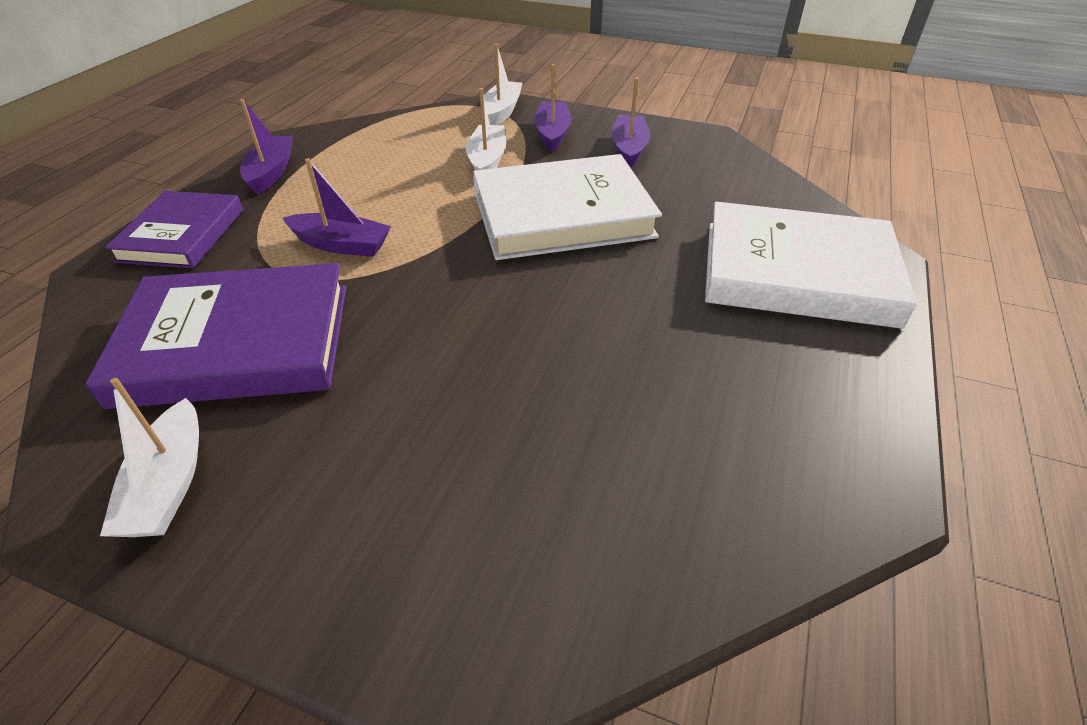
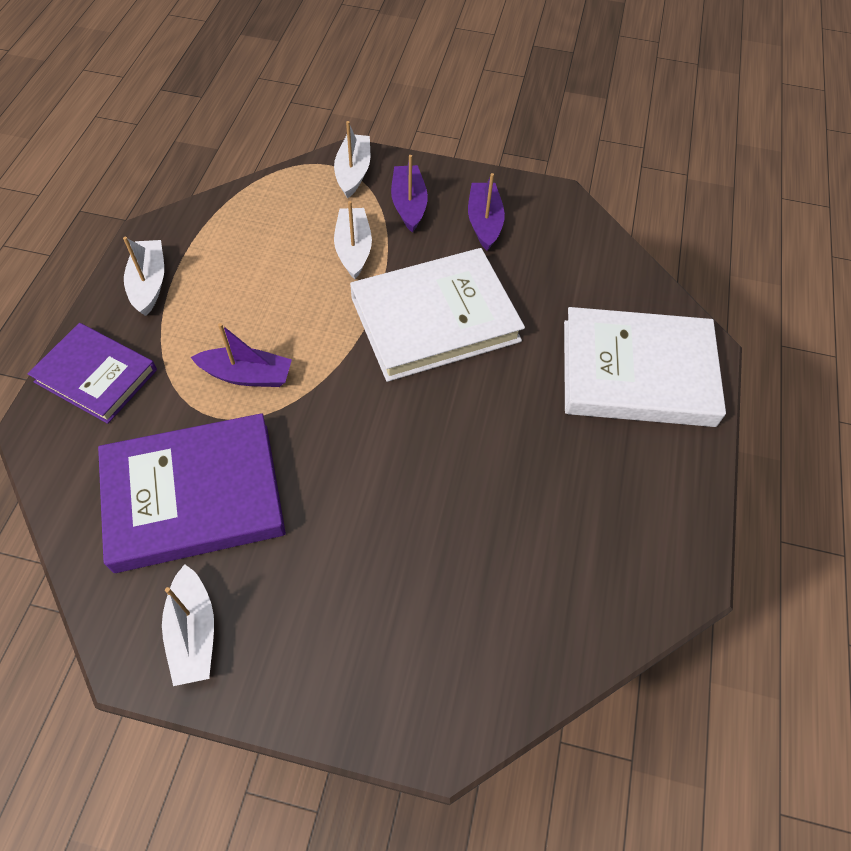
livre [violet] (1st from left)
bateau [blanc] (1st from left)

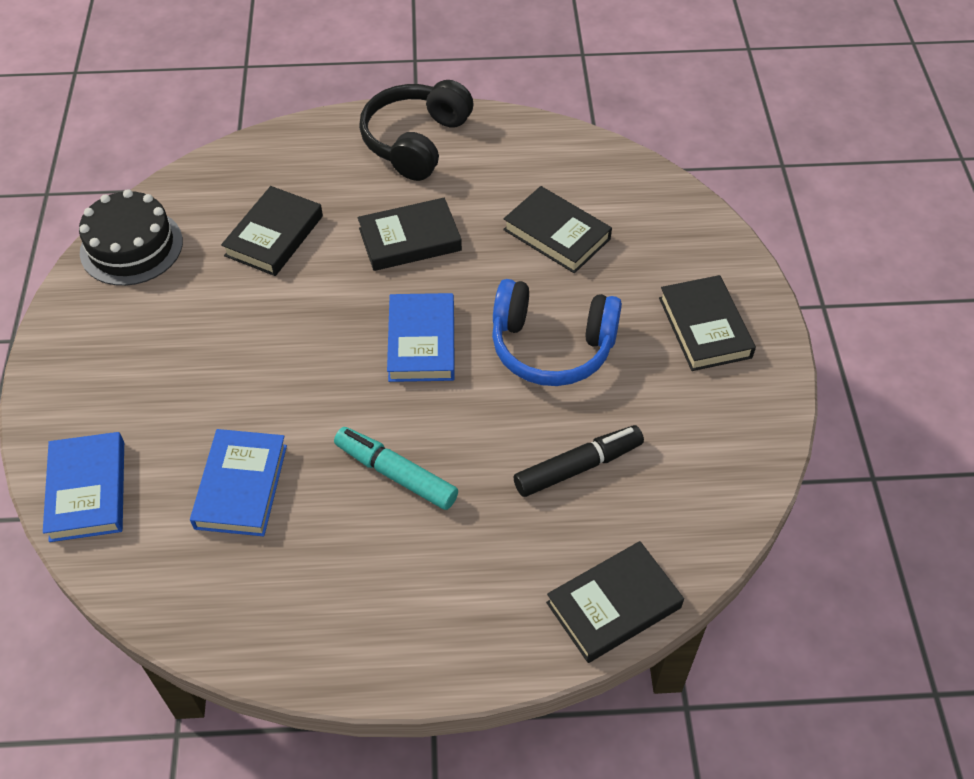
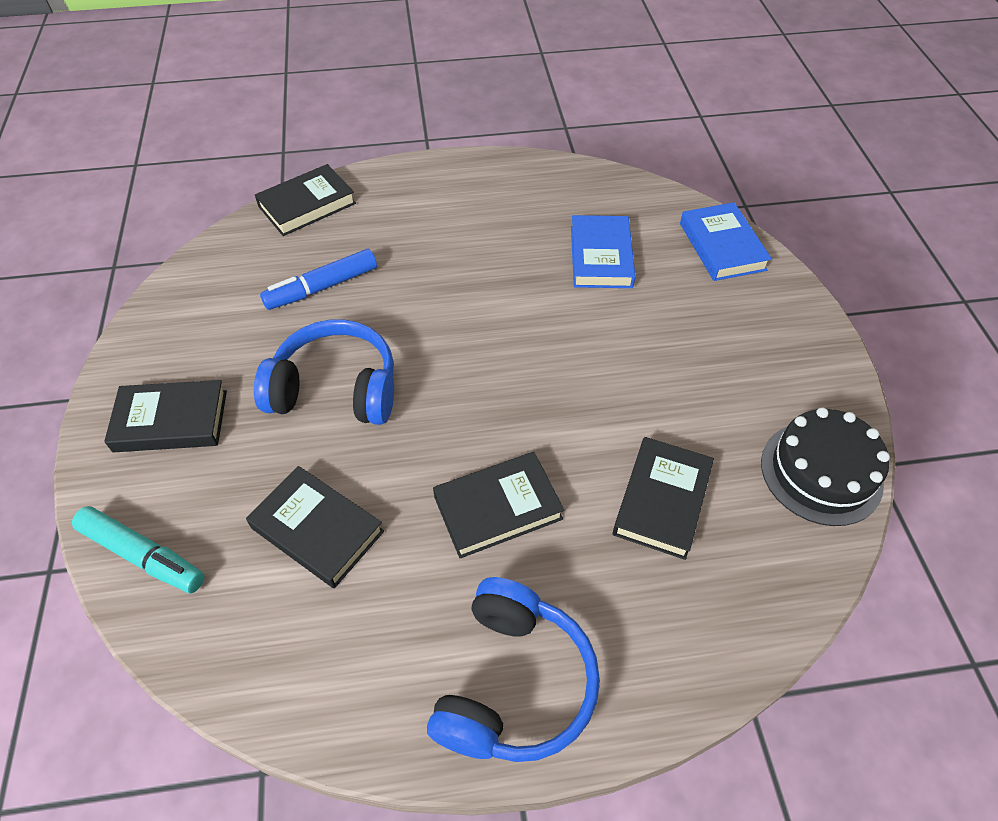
feutre [turquoise]
livre [noir] (1st from left)
feutre [bleu]
casque audio [bleu] (2nd from left)
livre [bleu] (3rd from left in the first image)

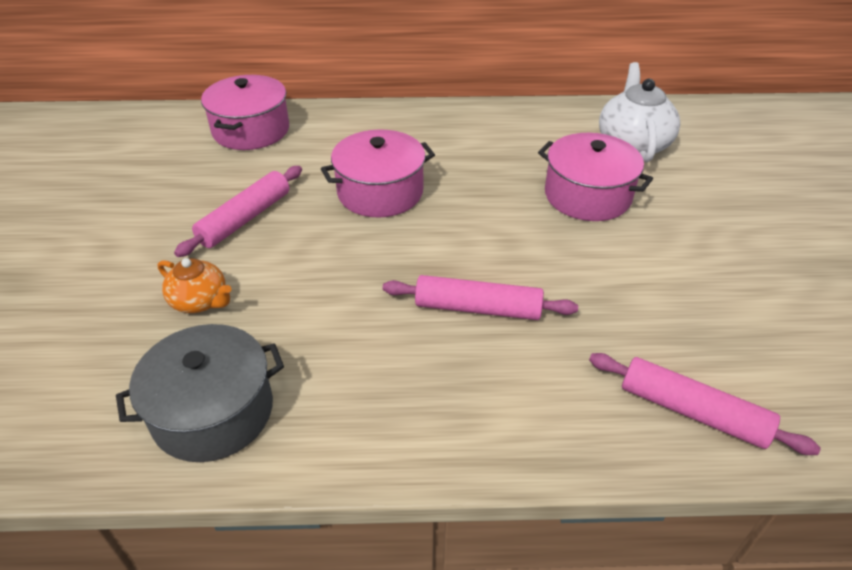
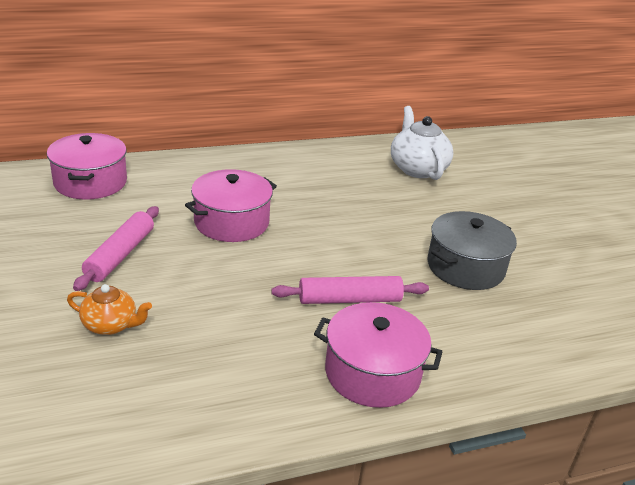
marmite [rose] (3rd from left)
marmite [gris]
rouleau à pâtisserie [rose] (3rd from left in the first image)

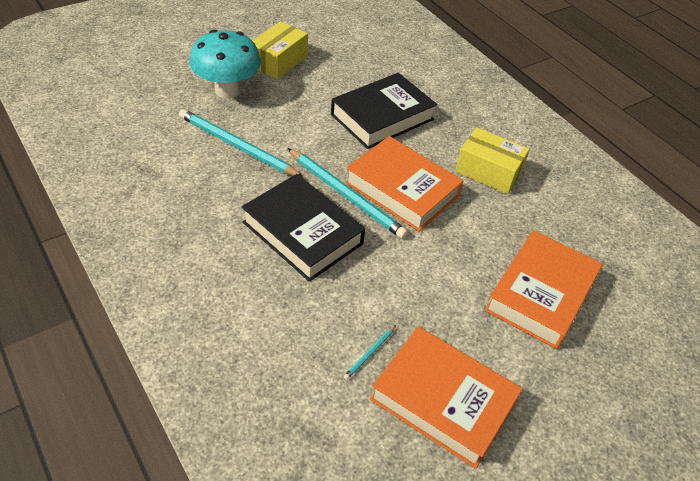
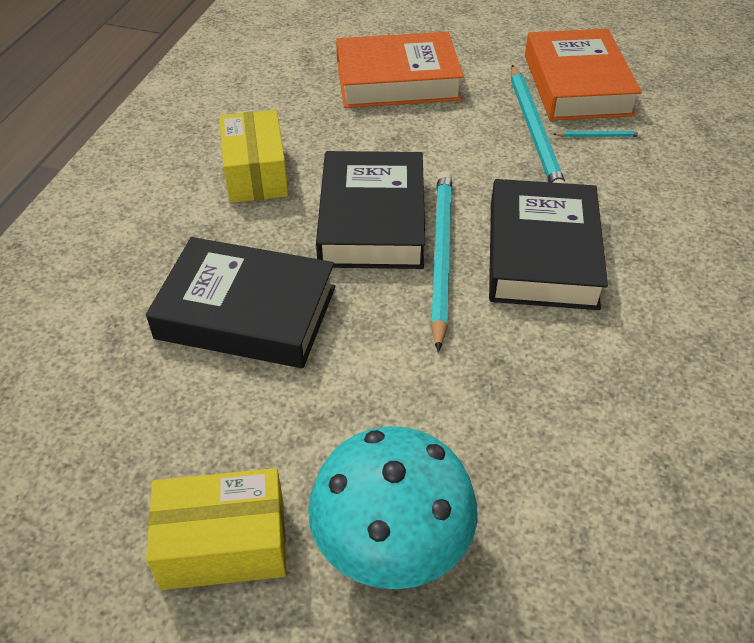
livre [noir] (2nd from left)
crayon [turquoise] (2nd from left)

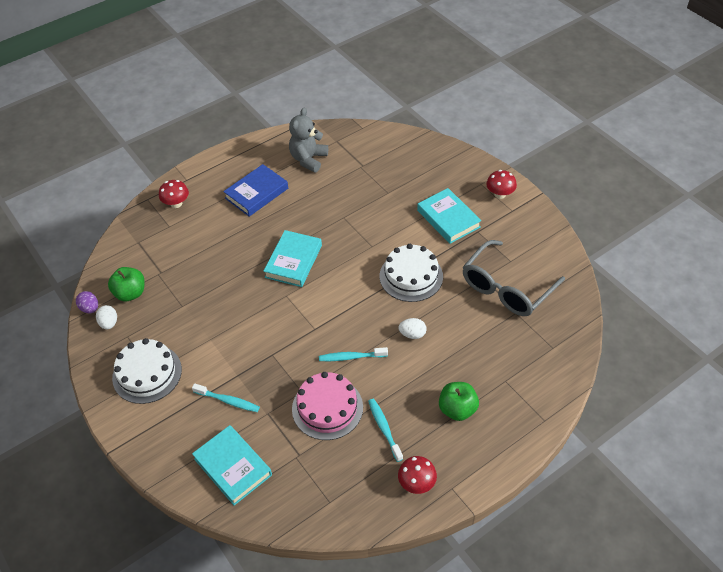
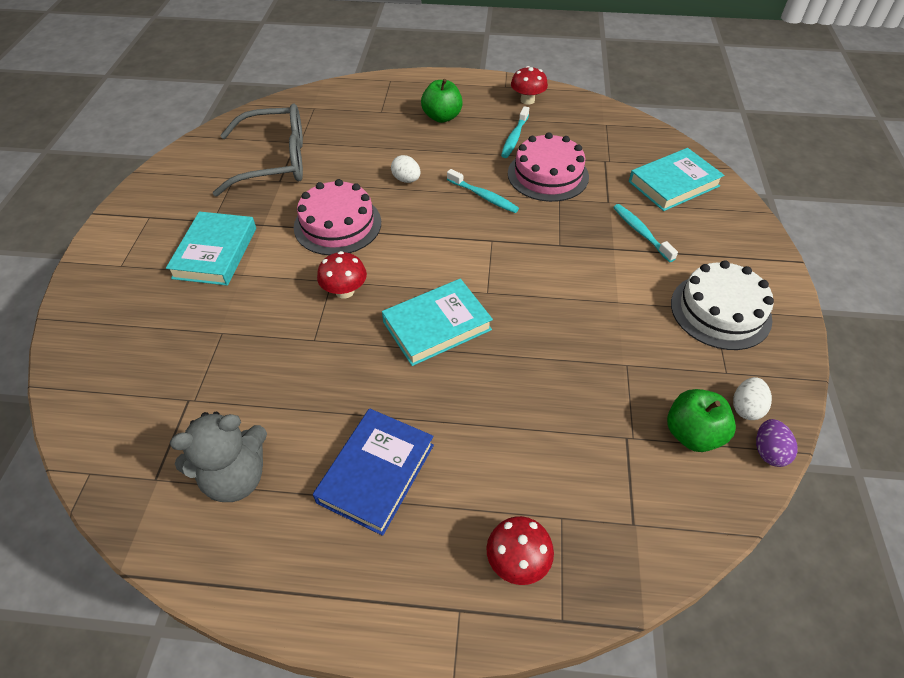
gâteau [rose] (1st from left)
livre [bleu]
champignon [rouge] (1st from left)
livre [turquoise] (3rd from left)

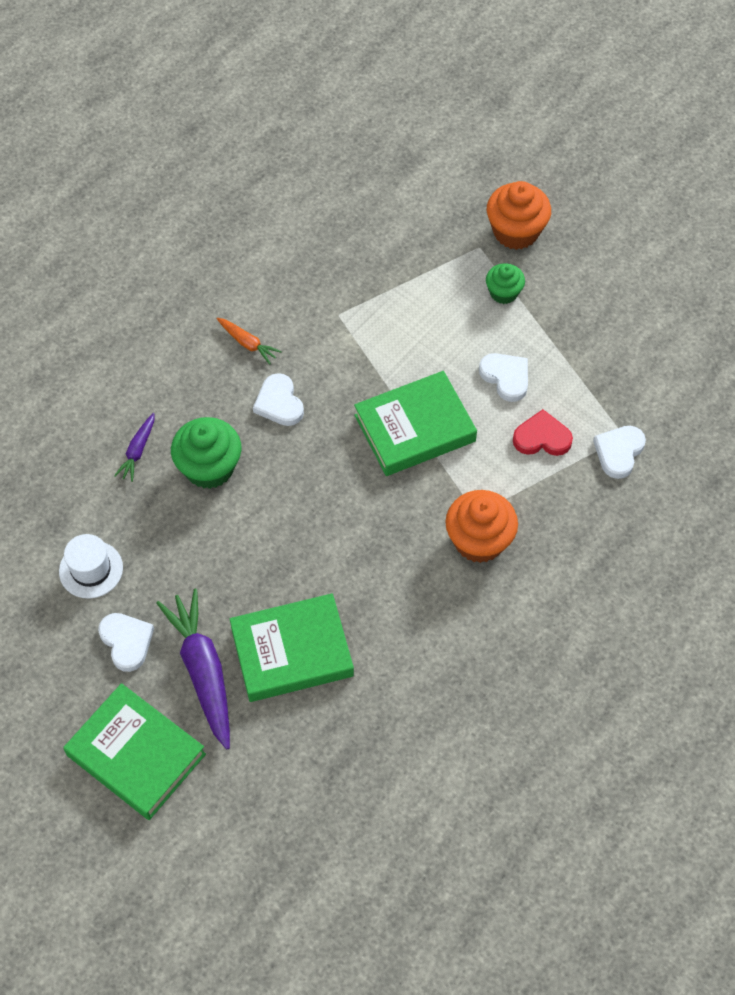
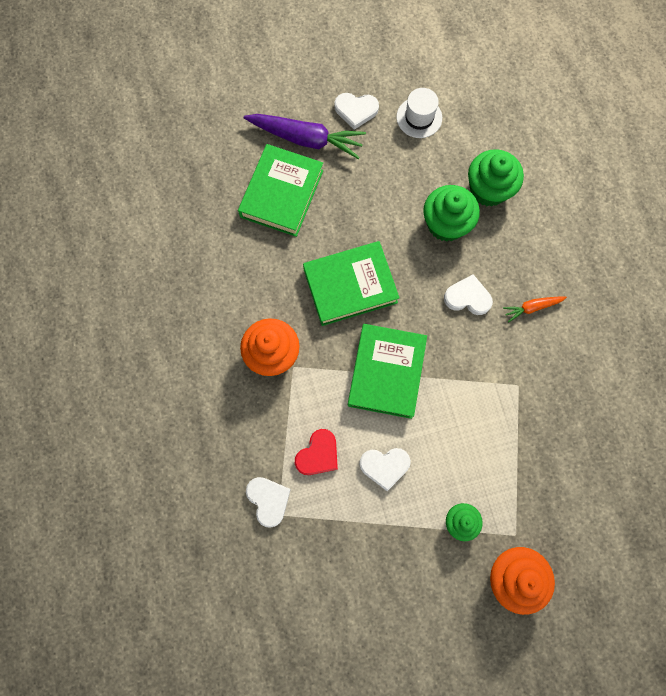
livre [vert] (2nd from left)
muffin [vert] (3rd from left)

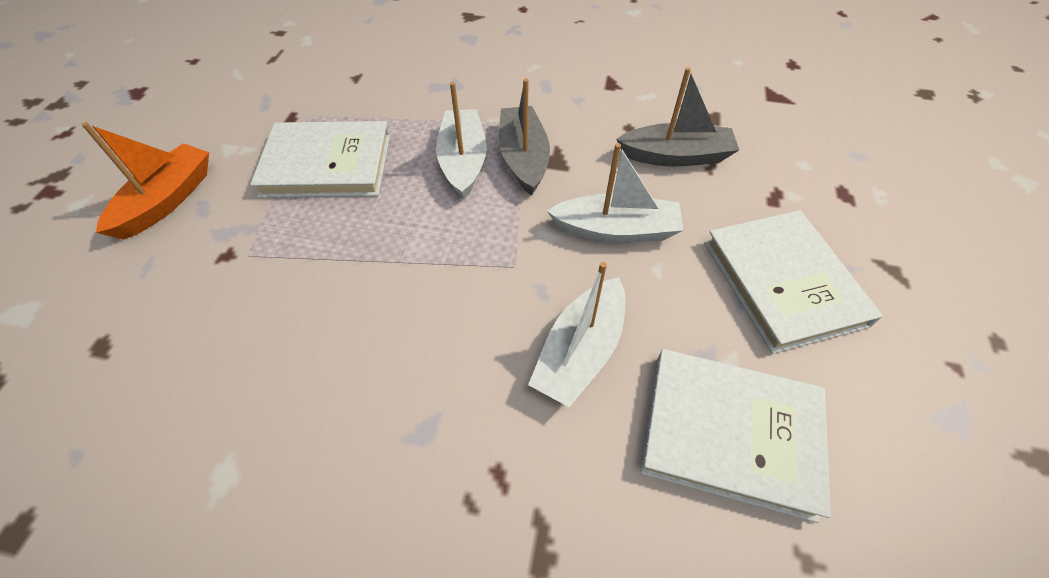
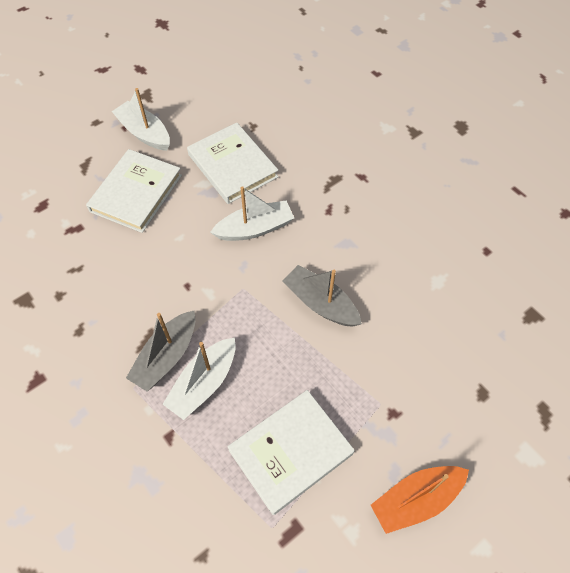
bateau [blanc] (1st from left)
livre [blanc] (3rd from left)
bateau [gris] (2nd from left)

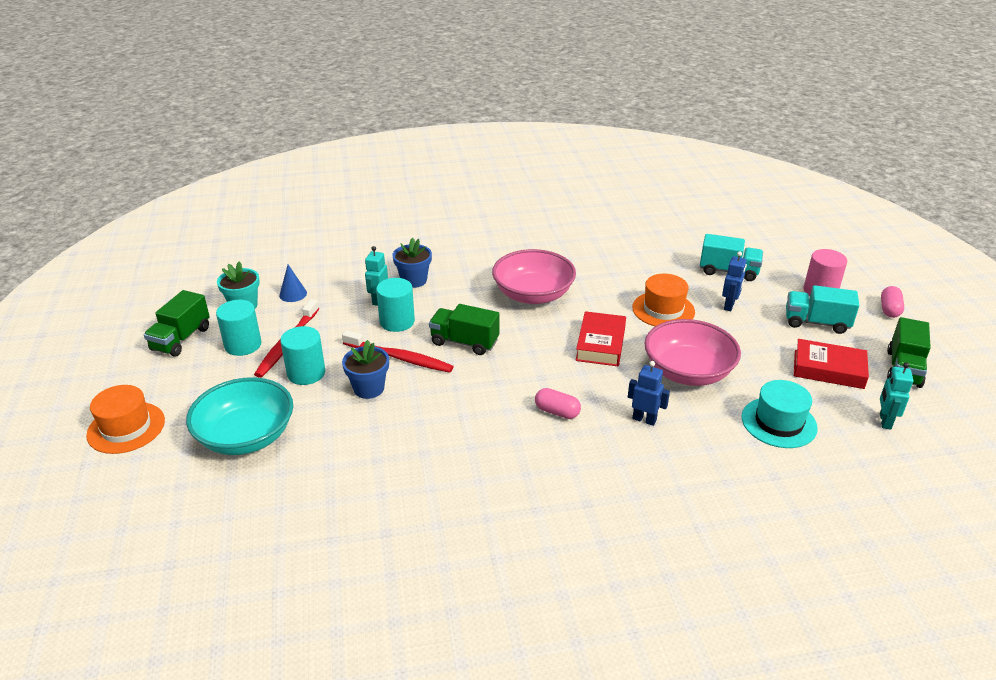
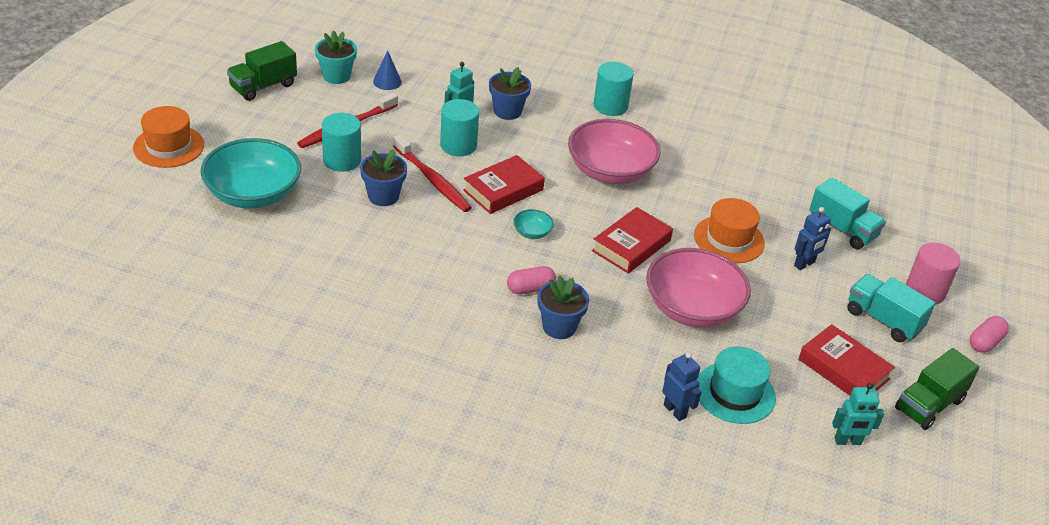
livre [rouge] (1st from left)
gélule [rose] (1st from left)
bol [turquoise] (2nd from left)
pot de fleurs [bleu] (3rd from left)
cylindre [turquoise] (3rd from left)
robot [bleu] (1st from left)
robot [turquoise] (2nd from left)

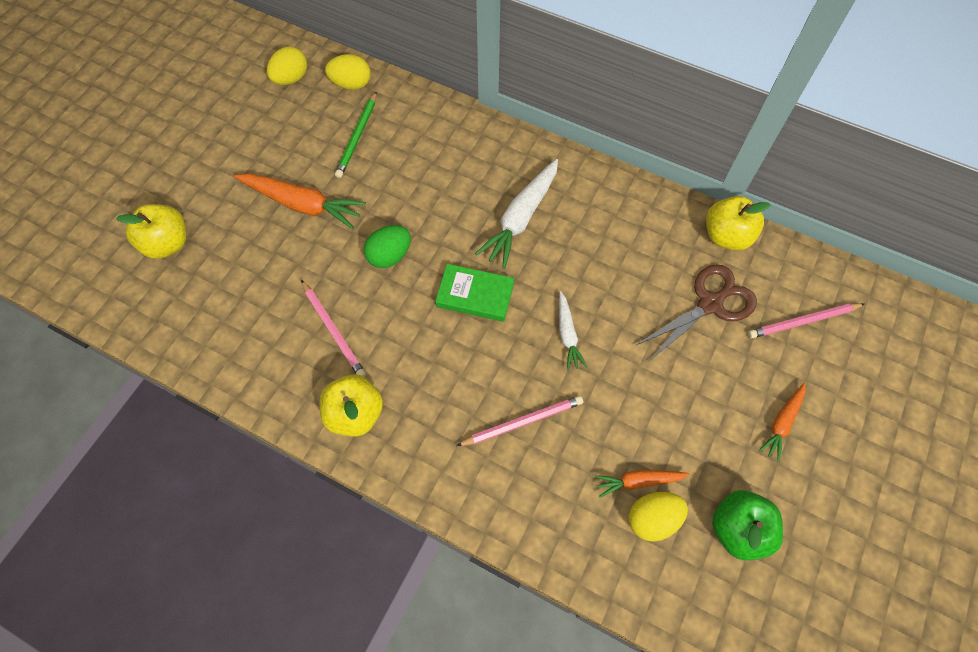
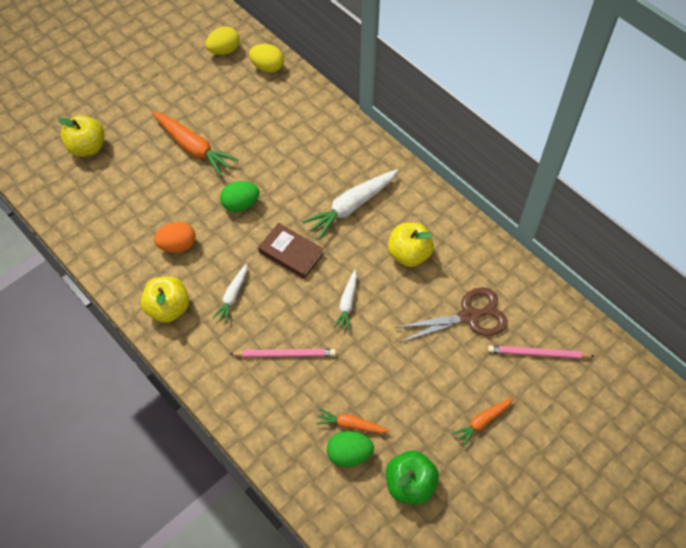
œuf [orange]
carotte [blanc] (1st from left)
livre [marron]
œuf [vert] (2nd from left)
pomme [jaune] (3rd from left)
crayon [vert]

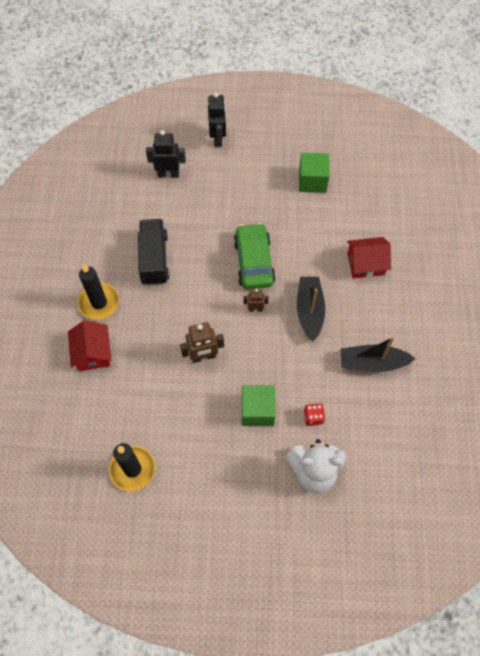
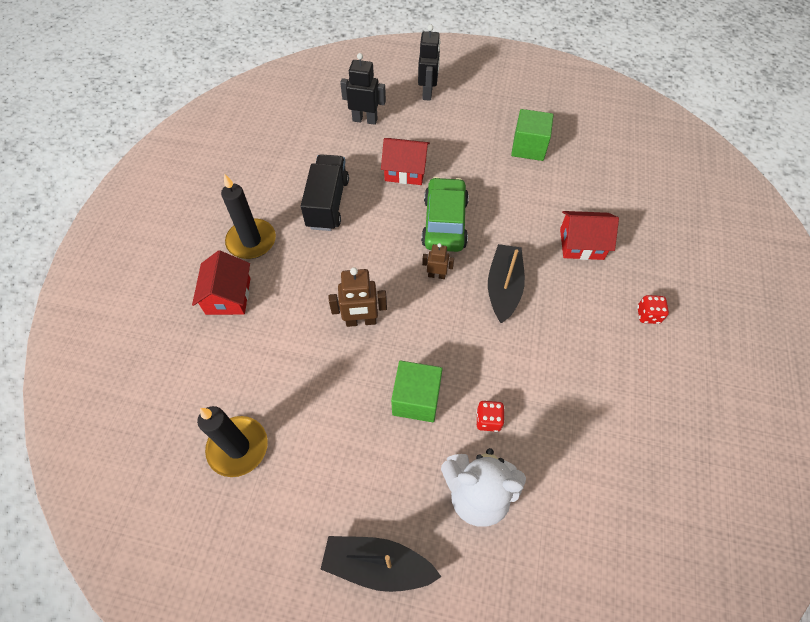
bateau [noir] (1st from left)
maison [rouge] (2nd from left)
dé [rouge] (2nd from left)

